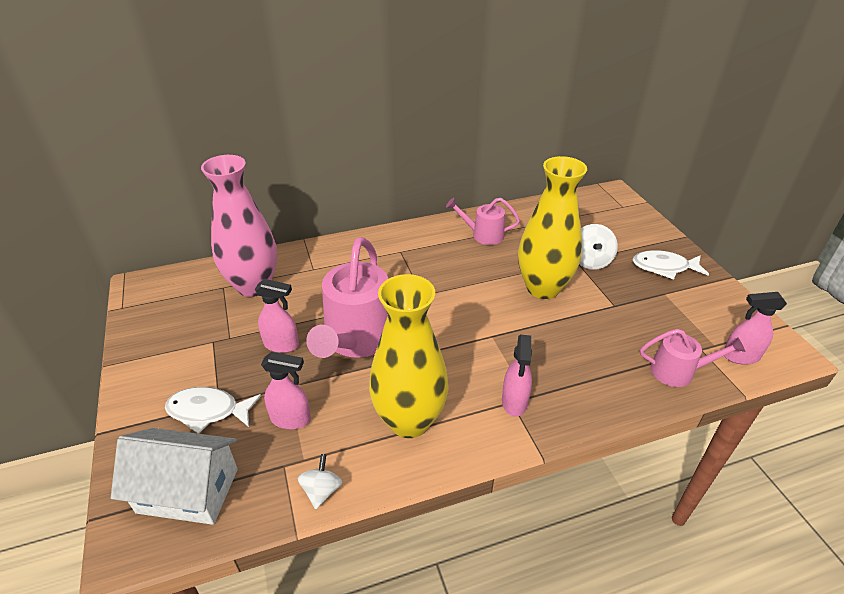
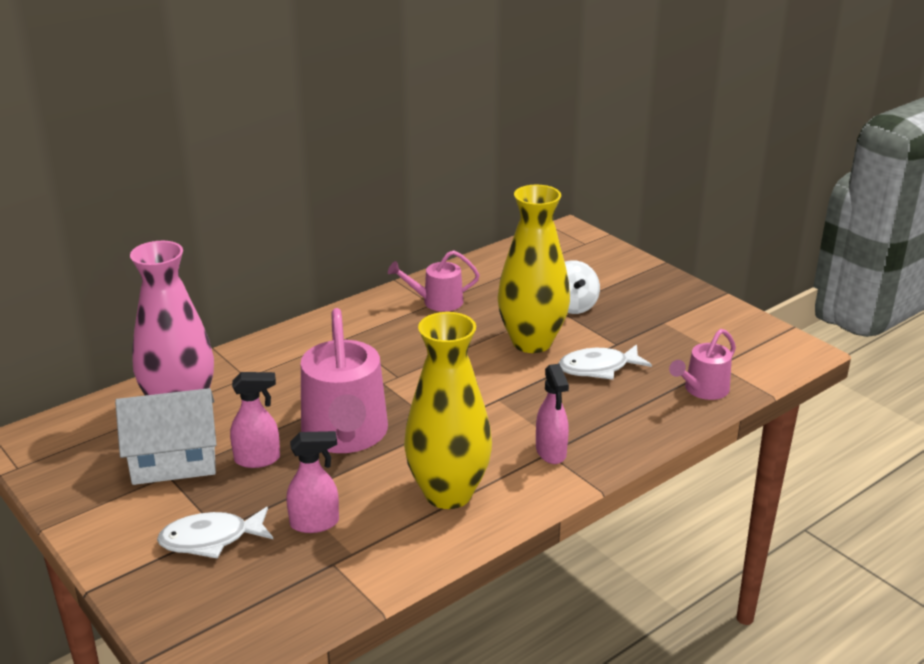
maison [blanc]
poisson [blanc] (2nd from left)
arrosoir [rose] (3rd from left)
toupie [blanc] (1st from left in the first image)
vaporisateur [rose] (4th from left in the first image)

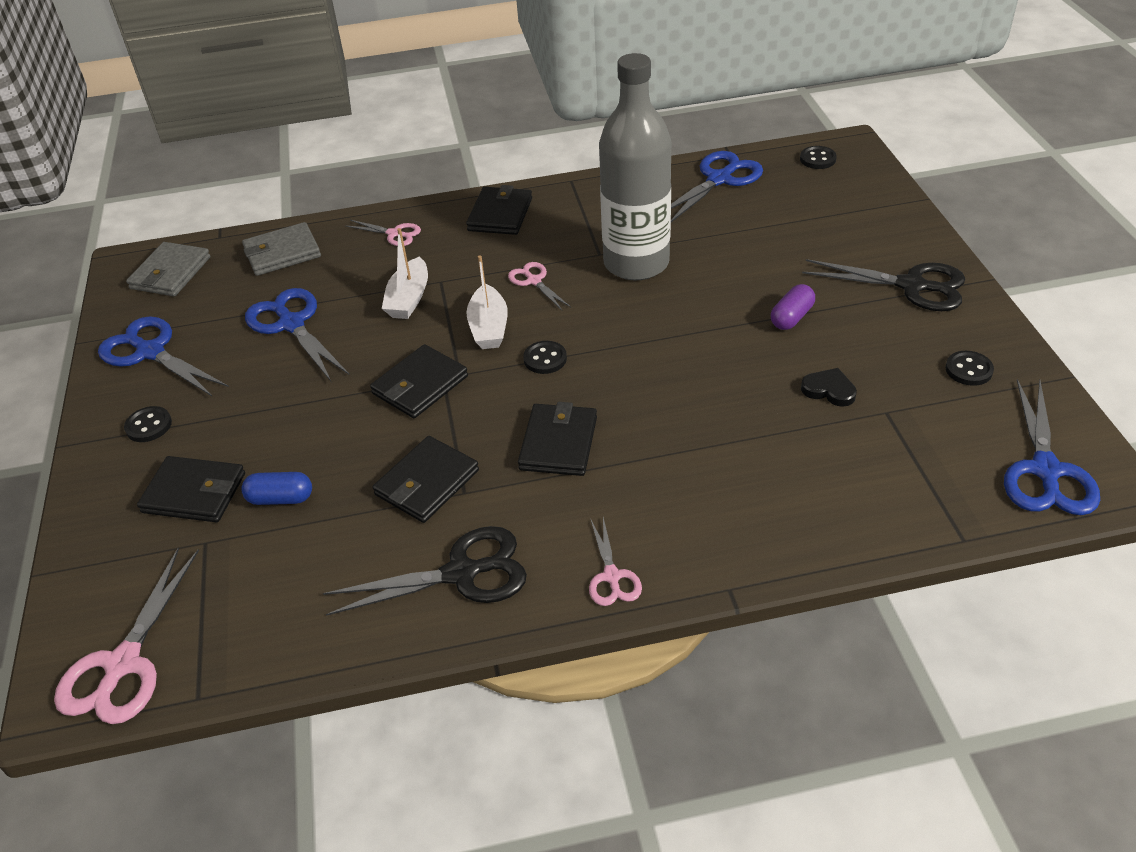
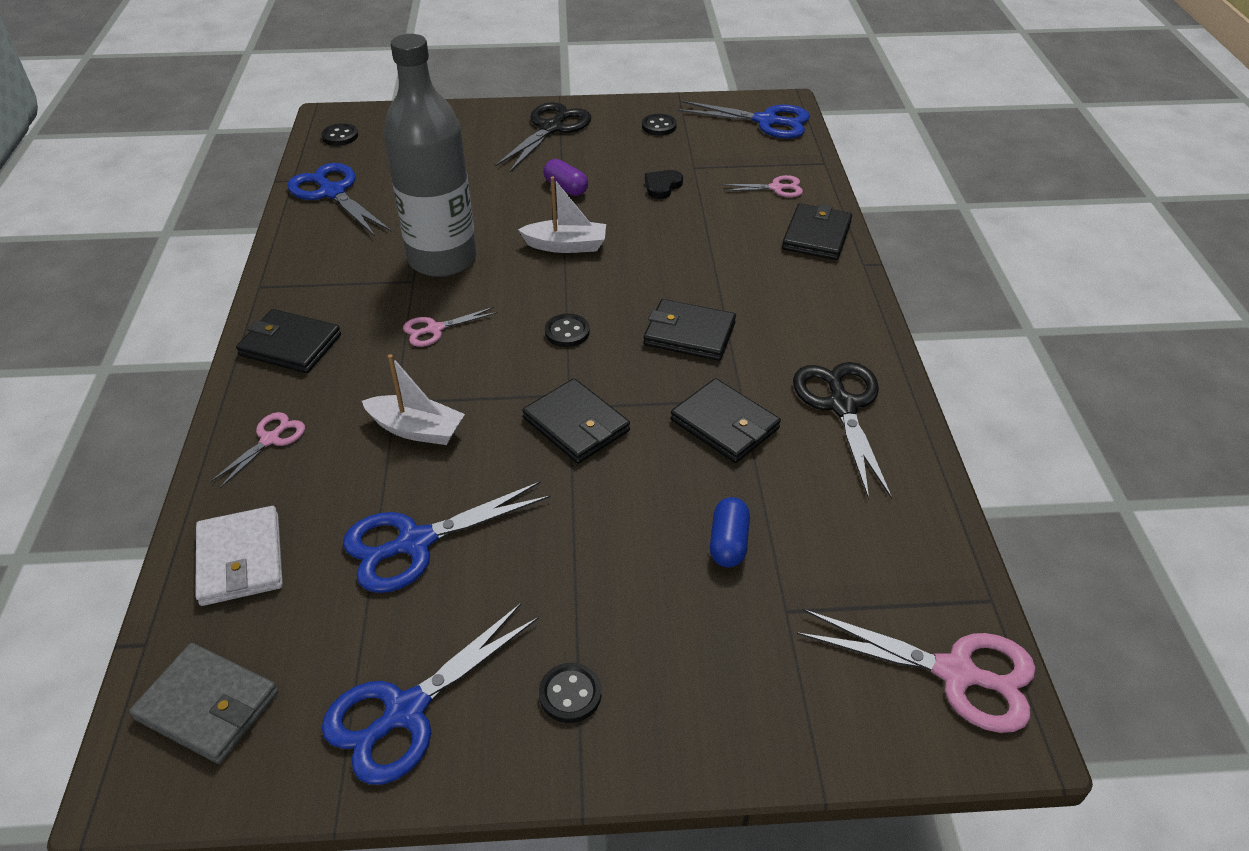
portefeuille [blanc]
bateau [blanc] (2nd from left)
ciseaux [rose] (3rd from left)
portefeuille [noir] (5th from left)

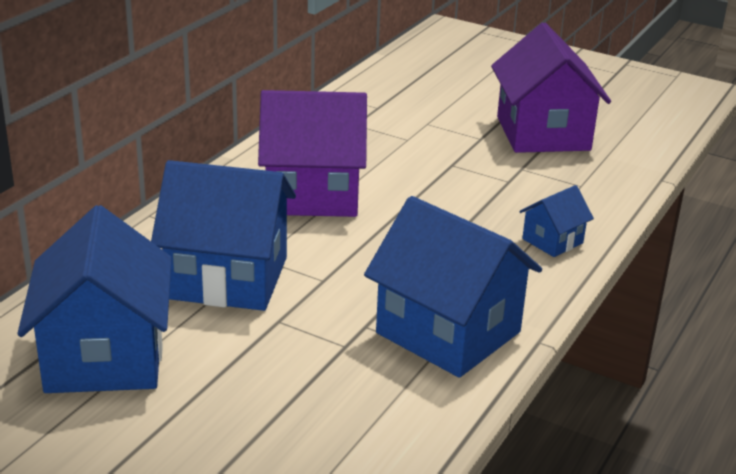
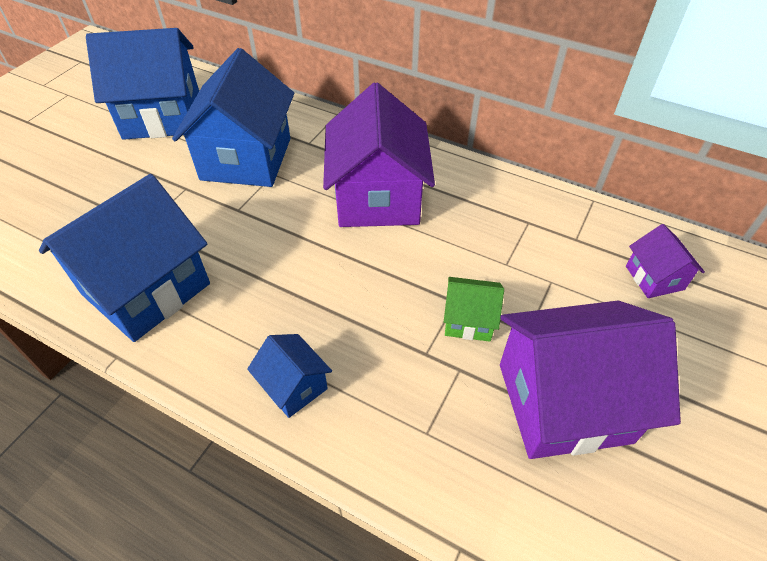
maison [vert]
maison [violet] (3rd from left)

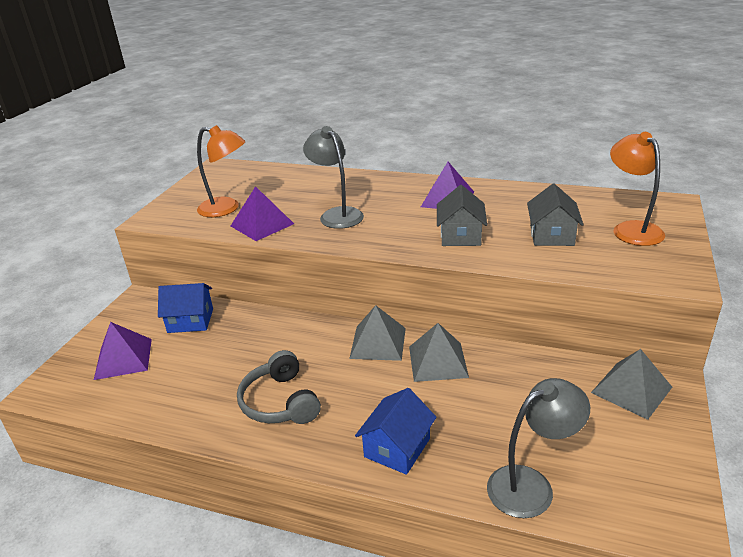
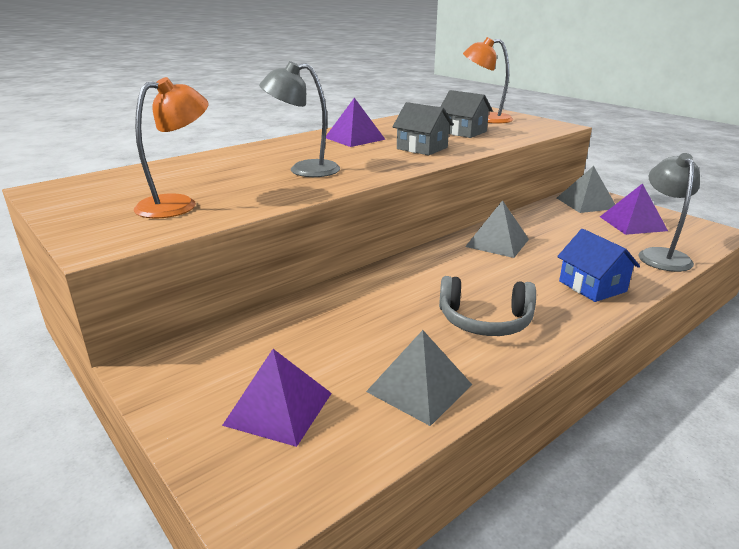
pyramide [gris] (1st from left)
pyramide [violet] (3rd from left)
maison [bleu] (1st from left in the first image)

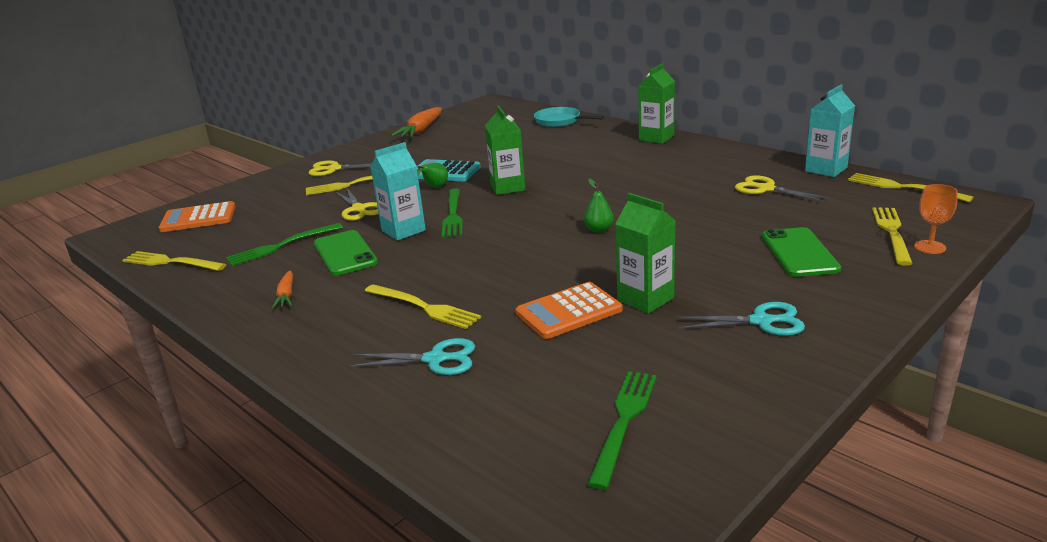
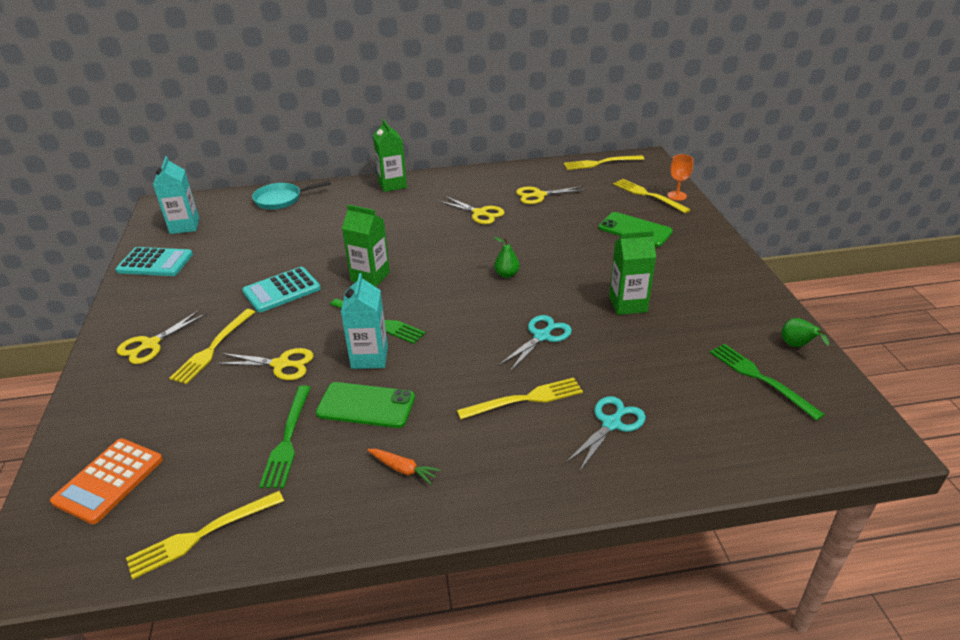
calculatrice [turquoise] (1st from left)
brique de lait [turquoise] (1st from left)
ciseaux [jaune] (3rd from left)
ciseaux [turquoise] (1st from left)
poire [vert] (2nd from left)
calculatrice [orange] (2nd from left in the first image)

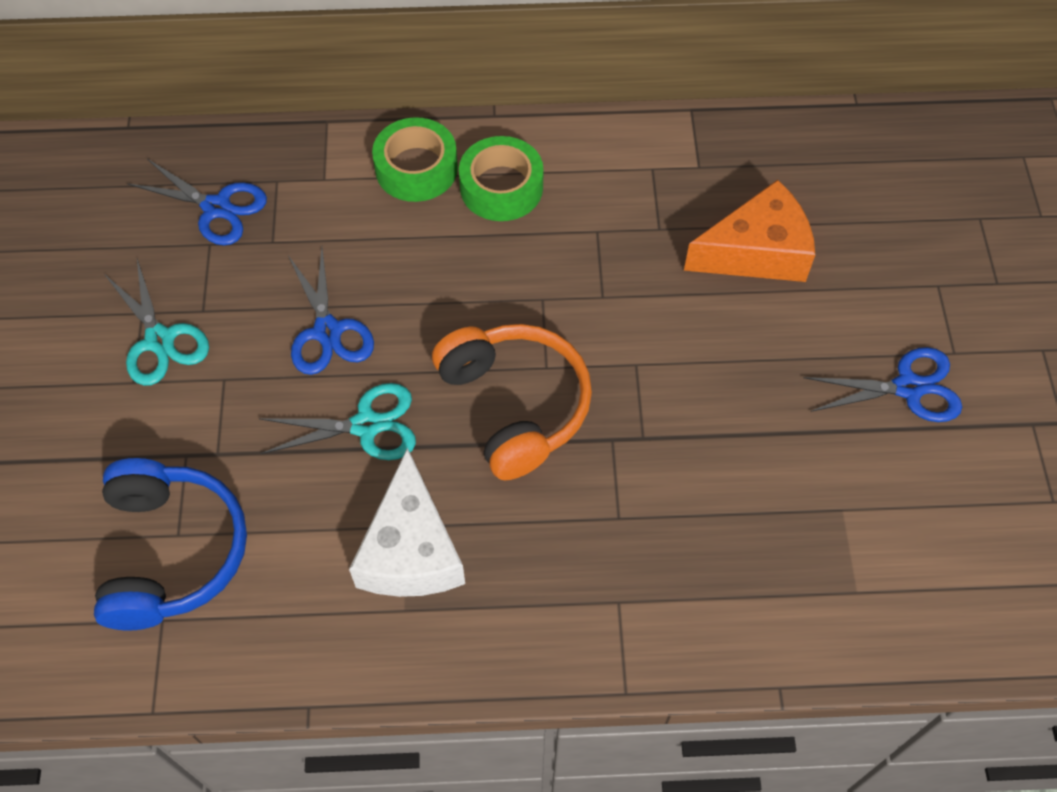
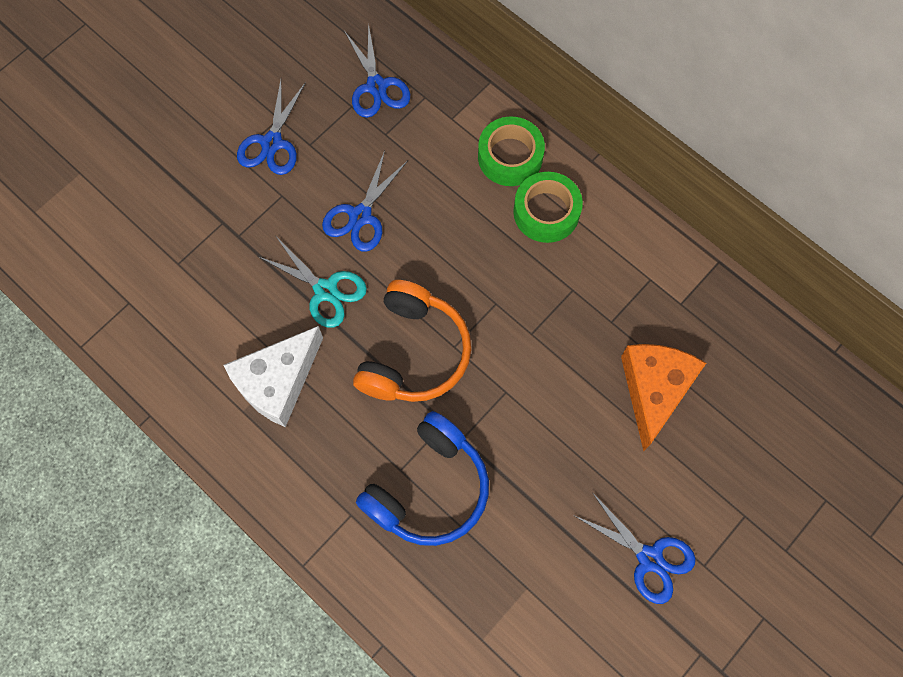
ciseaux [bleu] (1st from left)
casque audio [bleu]
fromage [orange]

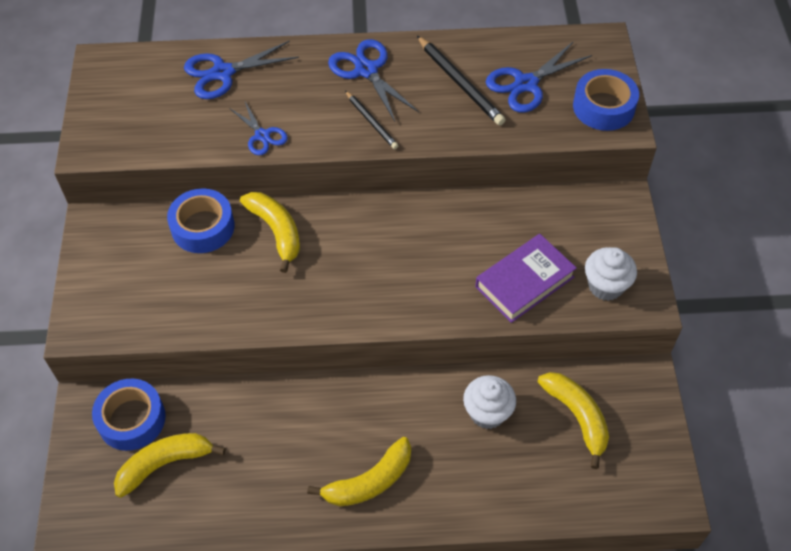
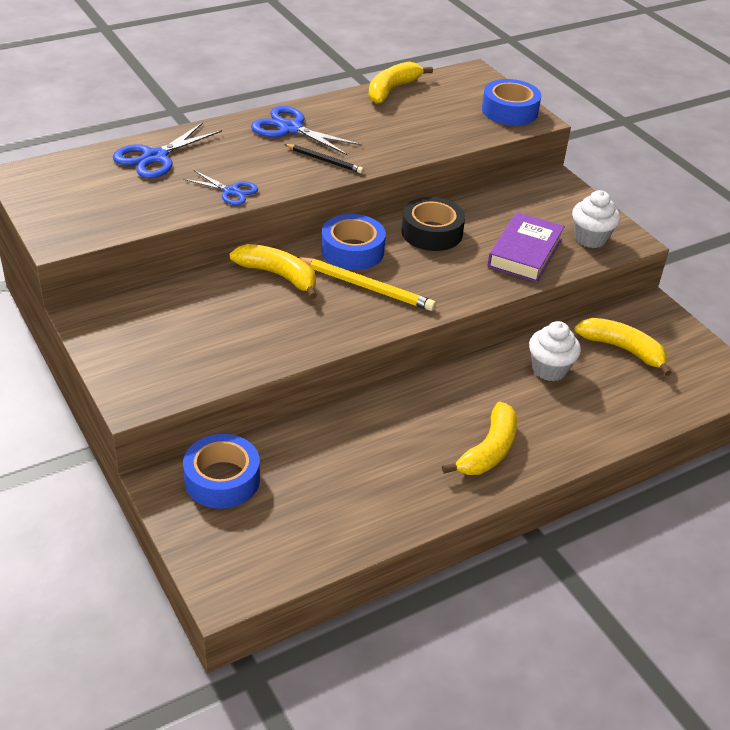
crayon [jaune]
ruban adhésif [bleu] (2nd from left)
banane [jaune] (2nd from left)
ruban adhésif [noir]
crayon [noir] (2nd from left in the first image)
ciseaux [bleu] (4th from left in the first image)

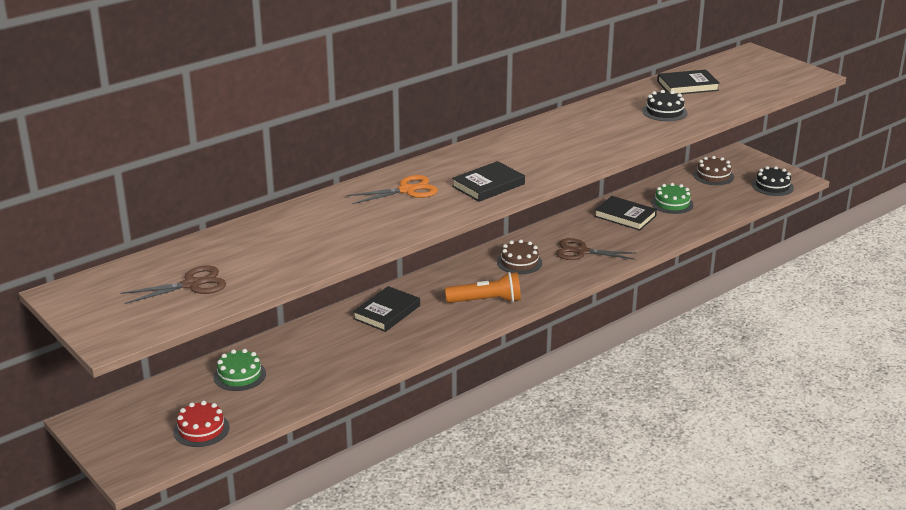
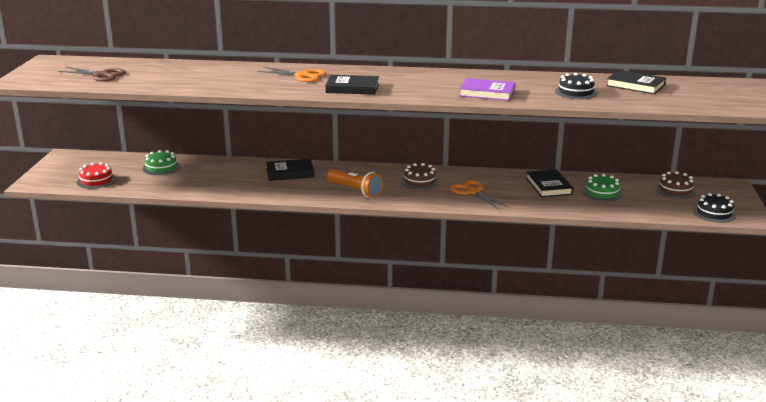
ciseaux [orange] (2nd from left)
livre [violet]

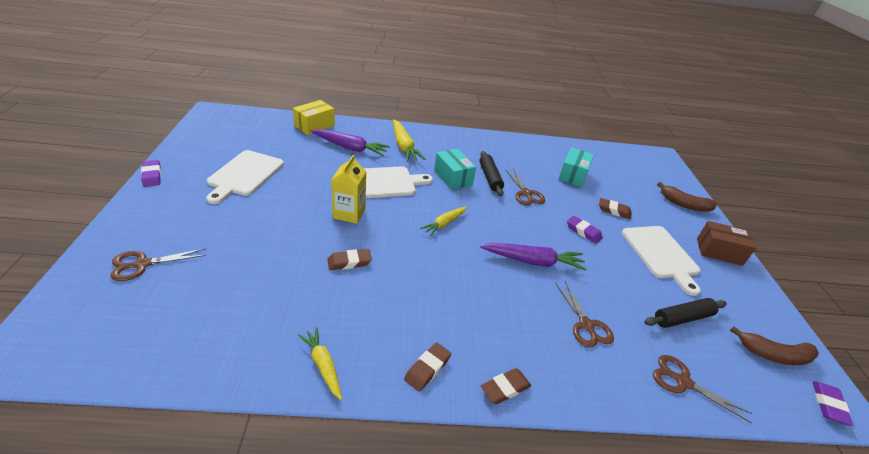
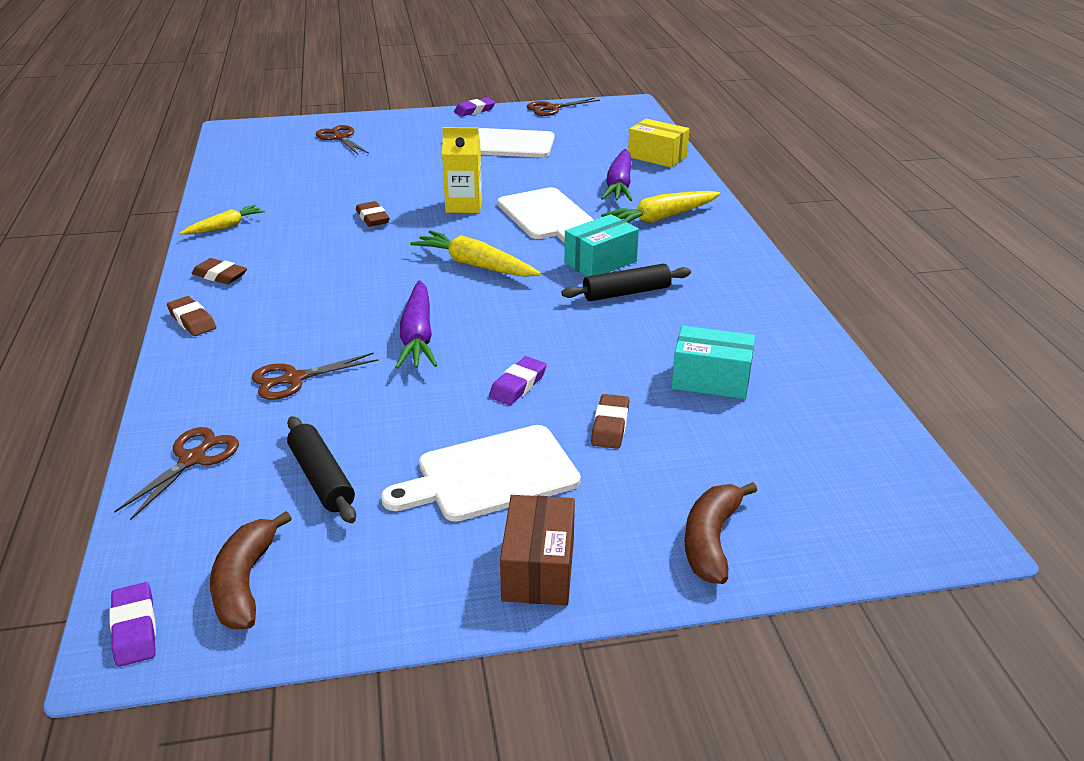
gomme [violet] (1st from left)
carotte [jaune] (2nd from left)
ciseaux [marron] (4th from left)

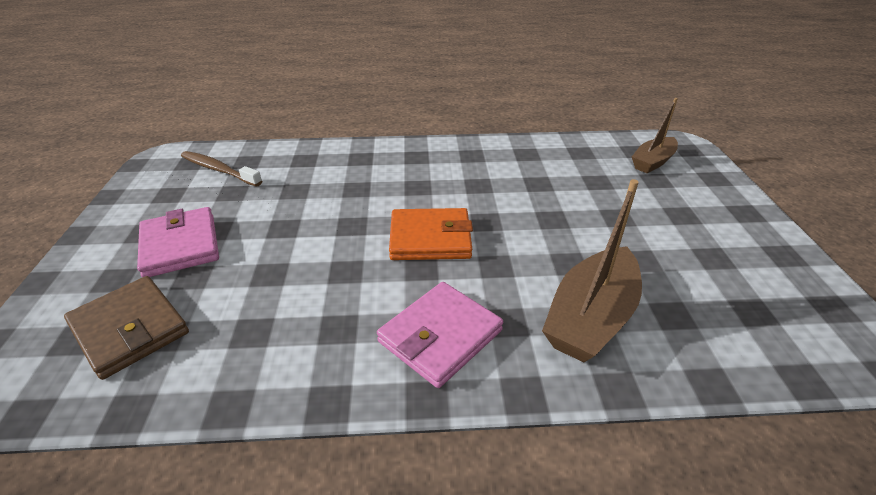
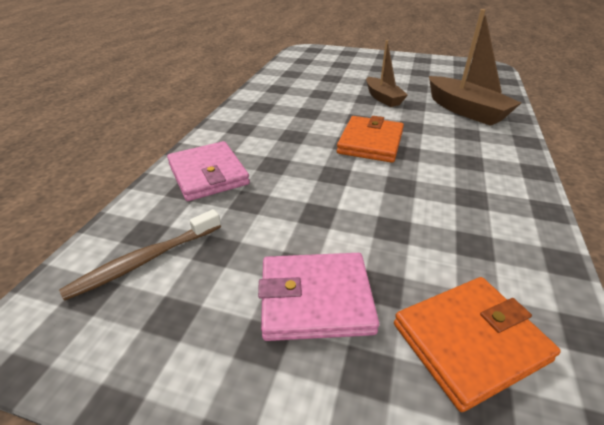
portefeuille [rose] (1st from left)
bateau [marron] (1st from left)
portefeuille [orange] (2nd from left)

